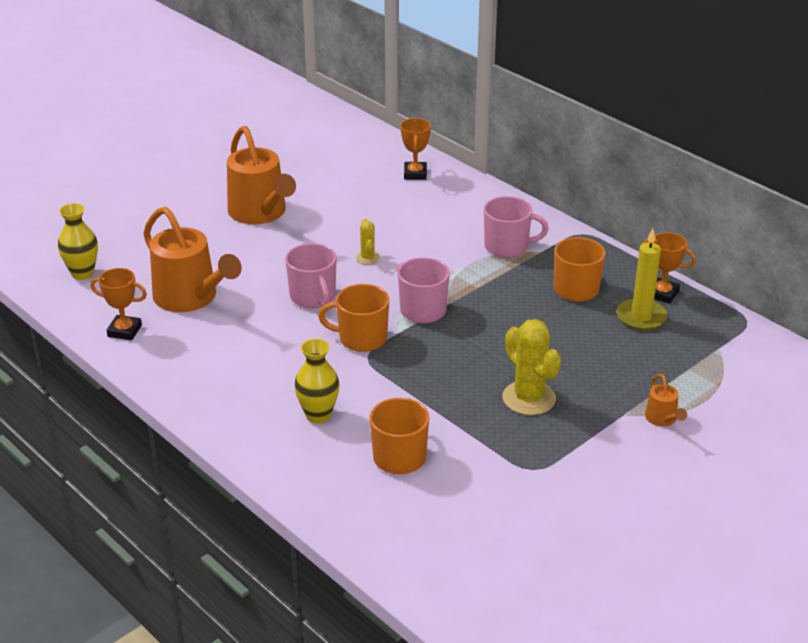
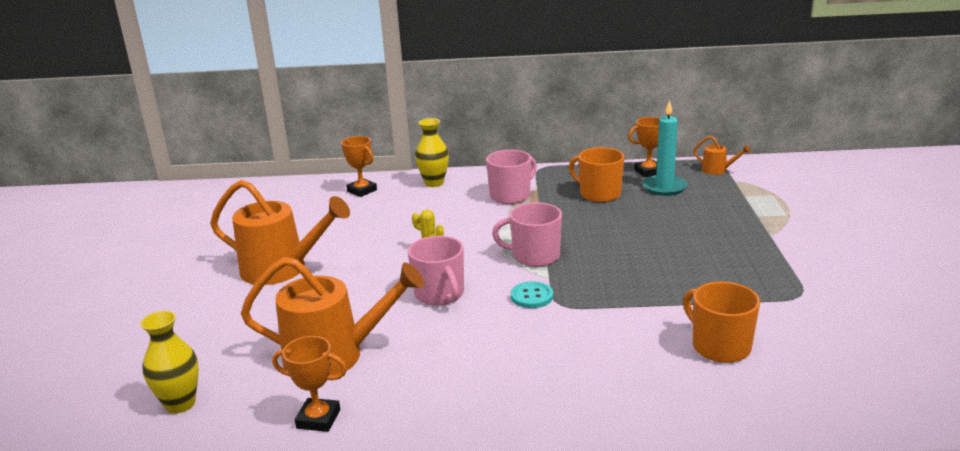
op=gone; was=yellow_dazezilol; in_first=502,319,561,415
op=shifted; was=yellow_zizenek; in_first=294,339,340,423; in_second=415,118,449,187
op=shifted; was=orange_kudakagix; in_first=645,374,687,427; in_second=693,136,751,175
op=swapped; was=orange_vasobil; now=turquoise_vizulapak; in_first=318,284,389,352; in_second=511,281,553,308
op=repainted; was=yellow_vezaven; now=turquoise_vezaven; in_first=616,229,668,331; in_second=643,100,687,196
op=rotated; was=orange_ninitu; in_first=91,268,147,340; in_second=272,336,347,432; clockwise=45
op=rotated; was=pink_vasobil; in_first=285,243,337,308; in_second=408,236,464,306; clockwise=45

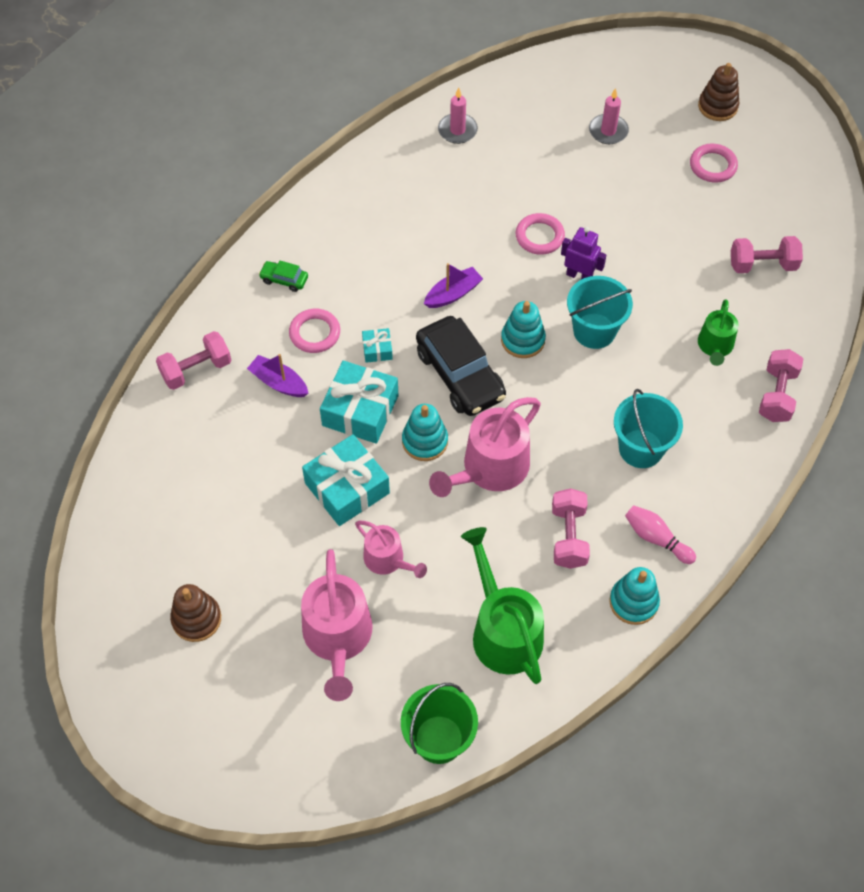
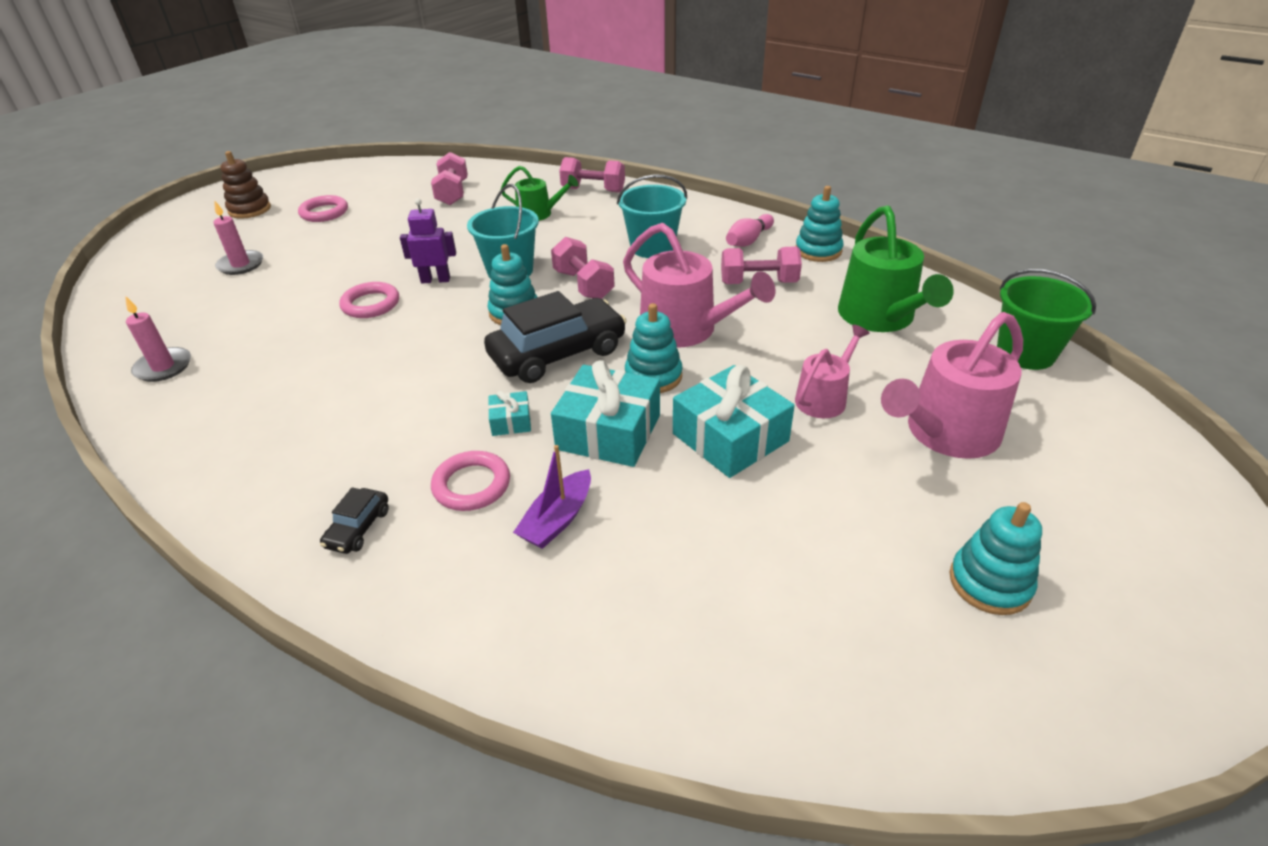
op=gone; was=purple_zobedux; in_first=424,263,483,308
op=shifted; was=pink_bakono; in_first=156,331,231,390; in_second=551,237,615,299
op=repainted; was=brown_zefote; now=turquoise_zefote; in_first=170,584,221,642; in_second=950,502,1042,615
op=repainted; was=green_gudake; now=black_gudake; in_first=259,261,308,292; in_second=320,487,389,554
op=rotated; was=pink_kudakagix; in_first=301,549,373,701; in_second=881,312,1023,459; clockwise=150
op=rotated; was=green_kudakagix; in_first=461,527,544,684; in_second=838,205,954,332; clockwise=-75
op=rotated; was=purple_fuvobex; in_first=561,227,606,280; in_second=400,198,456,283; clockwise=60

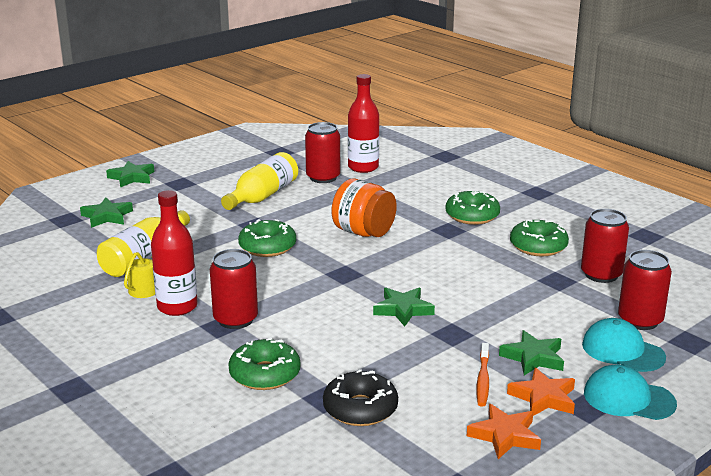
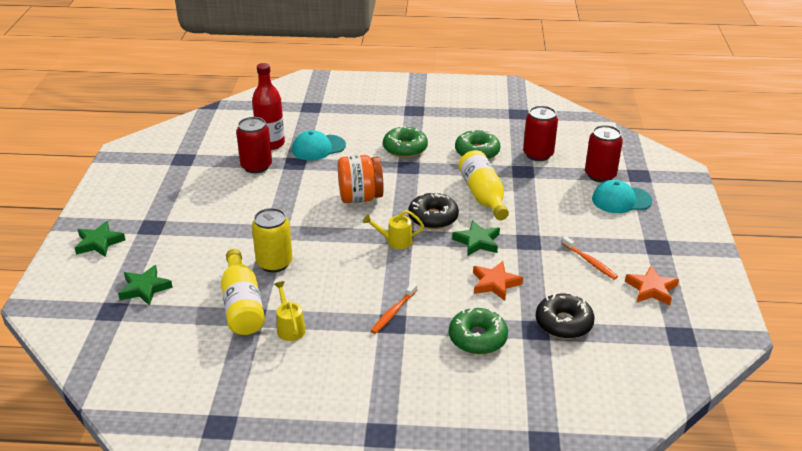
op=gone; was=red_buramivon; in_first=151,190,198,316
op=gone; was=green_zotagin; in_first=238,219,296,257
op=gone; was=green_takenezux; in_first=499,330,564,375
op=new; now=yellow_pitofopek; in_second=252,208,293,272
op=new; now=yellow_kudakagix; in_second=363,210,424,249
op=new; now=black_zotagin; in_second=409,192,459,229
op=shifted; was=yellow_buramivon; in_first=221,152,298,210; in_second=458,150,509,220
op=shifted; was=orange_takenezux; in_first=507,367,575,416; in_second=473,261,523,301
op=shifted; was=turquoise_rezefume; in_first=584,365,677,420; in_second=292,130,346,160
op=swapped; was=red_pitofopek; now=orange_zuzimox; in_first=210,249,258,329; in_second=371,283,417,334

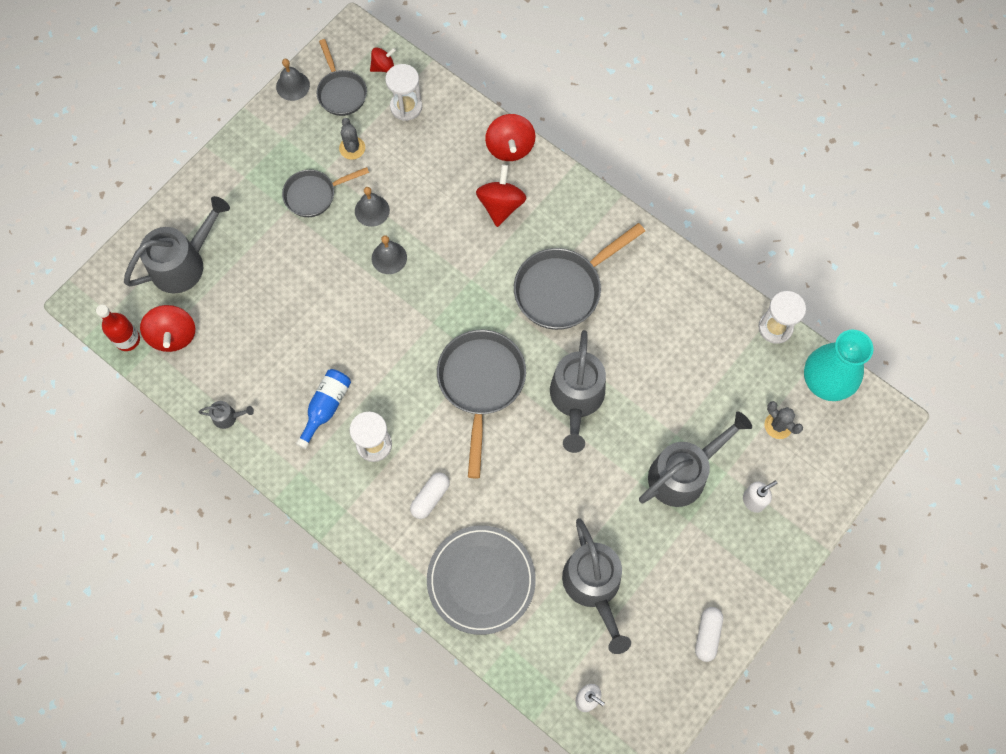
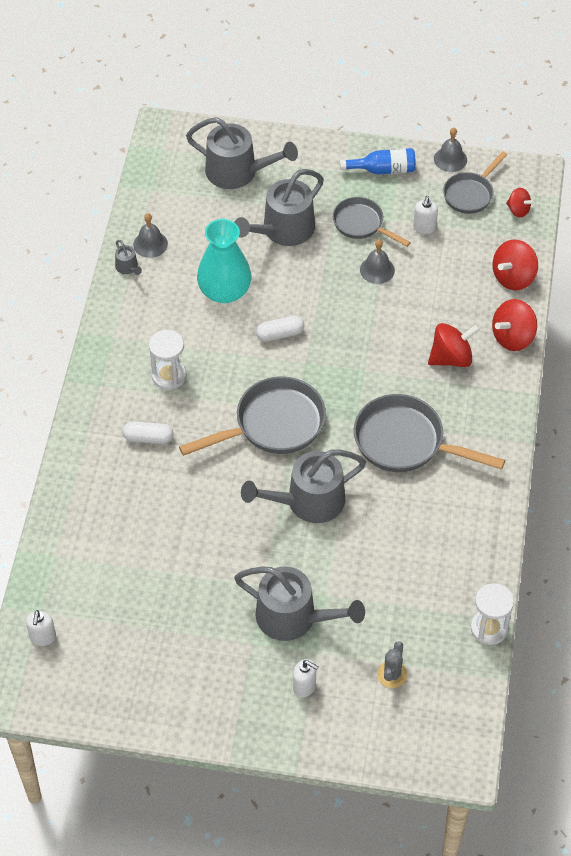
op=gone; was=red_buramivon; in_first=96,305,140,351
op=gone; was=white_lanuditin; in_first=385,64,422,121
op=gone; was=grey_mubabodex; in_first=427,525,536,635
op=shifted; was=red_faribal; in_first=140,305,195,352; in_second=493,240,538,290
op=shifted; was=blue_buramivon; in_first=296,369,351,449; in_second=340,148,416,174
op=shifted; was=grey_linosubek; in_first=372,235,407,274; in_second=133,213,168,258
op=shifted; was=grey_kudakagix; in_first=562,518,631,654; in_second=235,169,324,246
op=shifted; was=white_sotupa; in_first=695,607,723,662; in_second=256,316,304,342
op=shifted; was=turquoise_zizenek; in_first=804,330,873,401; in_second=197,219,251,303
op=swapped; was=grey_dazezilol; now=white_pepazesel; in_first=339,118,365,160; in_second=413,196,438,234

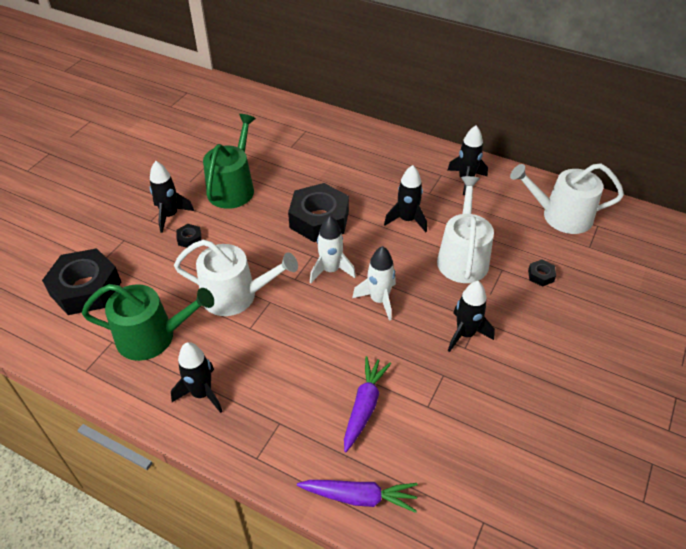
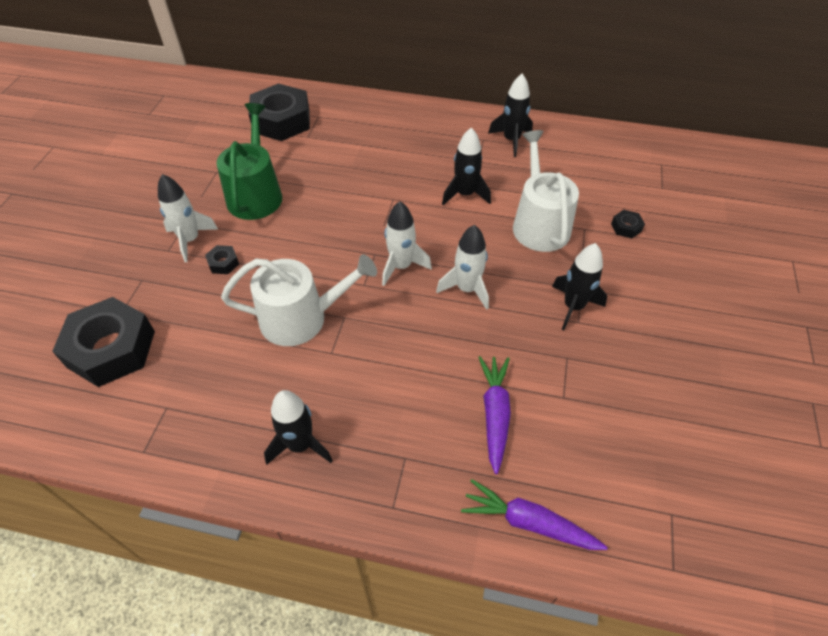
op=gone; was=green_kudakagix; in_first=82,284,214,361
op=gone; was=white_kudakagix; in_first=510,163,624,234
op=shifted; was=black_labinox; in_first=288,183,349,242; in_second=249,83,310,141
op=repainted; was=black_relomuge; now=white_relomuge; in_first=150,161,194,233; in_second=158,174,218,262
op=rotated; was=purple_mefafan; in_first=297,480,418,513; in_second=461,479,608,550; clockwise=-150

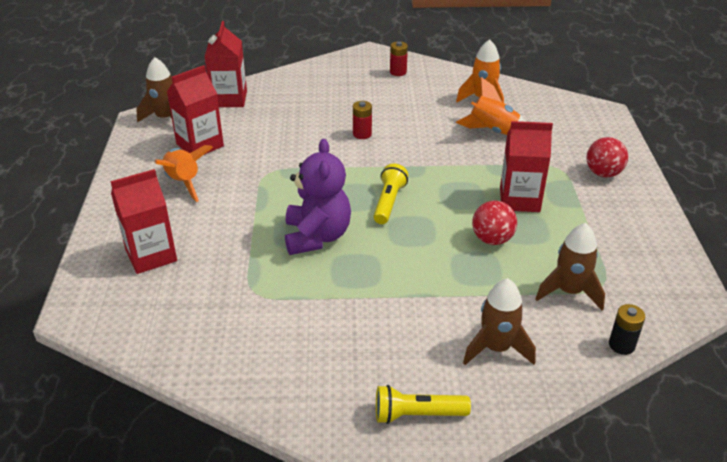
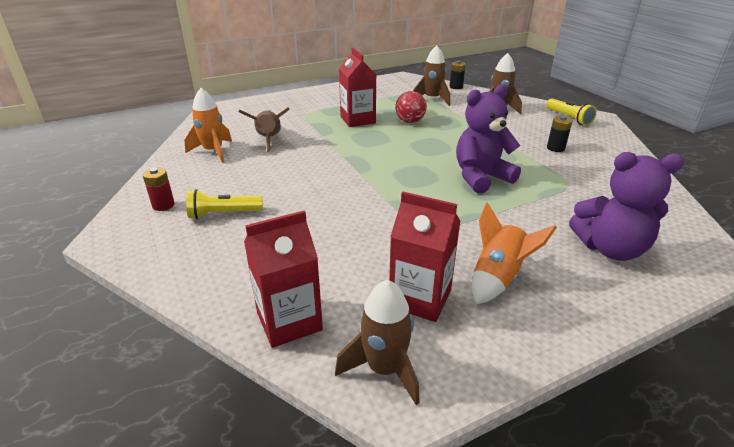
op=gone; was=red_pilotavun; in_first=353,101,372,139
op=gone; was=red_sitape; in_first=586,137,628,177
op=new; now=black_pilotavun; in_second=547,116,572,152
op=shifted; was=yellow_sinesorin; in_first=373,164,408,224; in_second=186,189,263,219
op=swapped; was=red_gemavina; now=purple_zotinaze; in_first=110,169,177,274; in_second=569,152,684,261
op=repainted; was=orange_relomuge; now=brown_relomuge; in_first=456,77,526,135; in_second=239,108,289,152

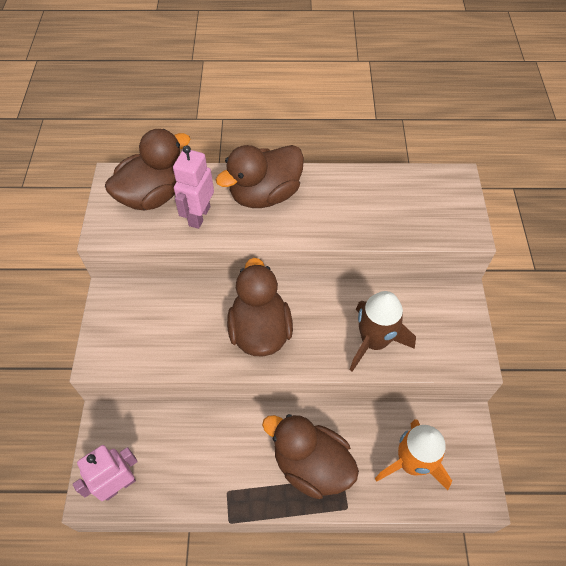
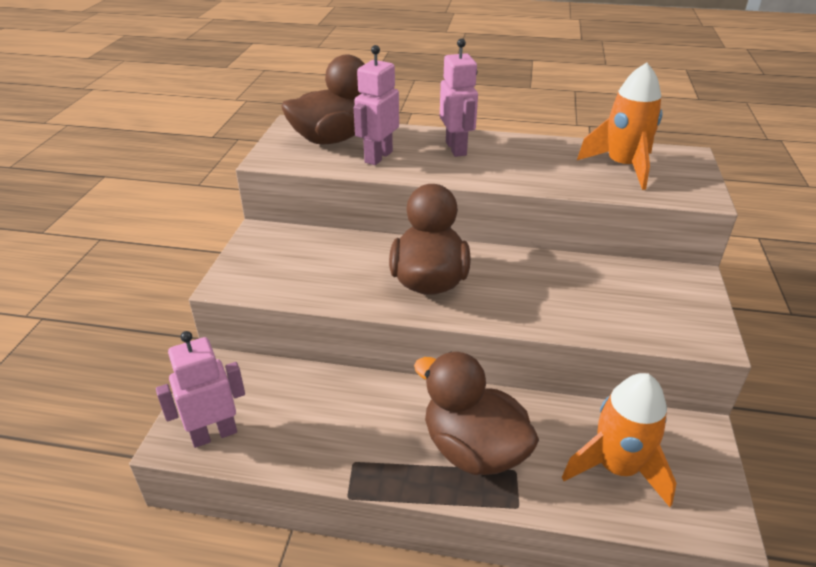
op=gone; was=brown_relomuge; in_first=350,291,416,372
op=new; now=orange_relomuge; in_second=577,62,663,190
op=swapped; was=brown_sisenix; now=pink_fuvobex; in_first=216,145,304,208; in_second=440,38,478,157

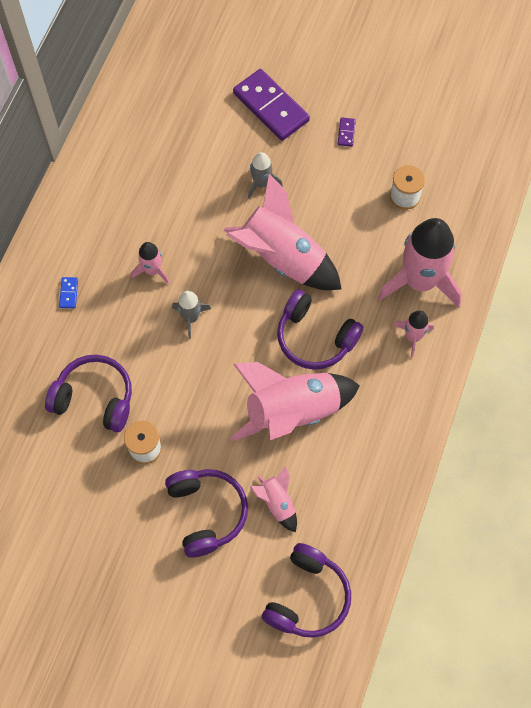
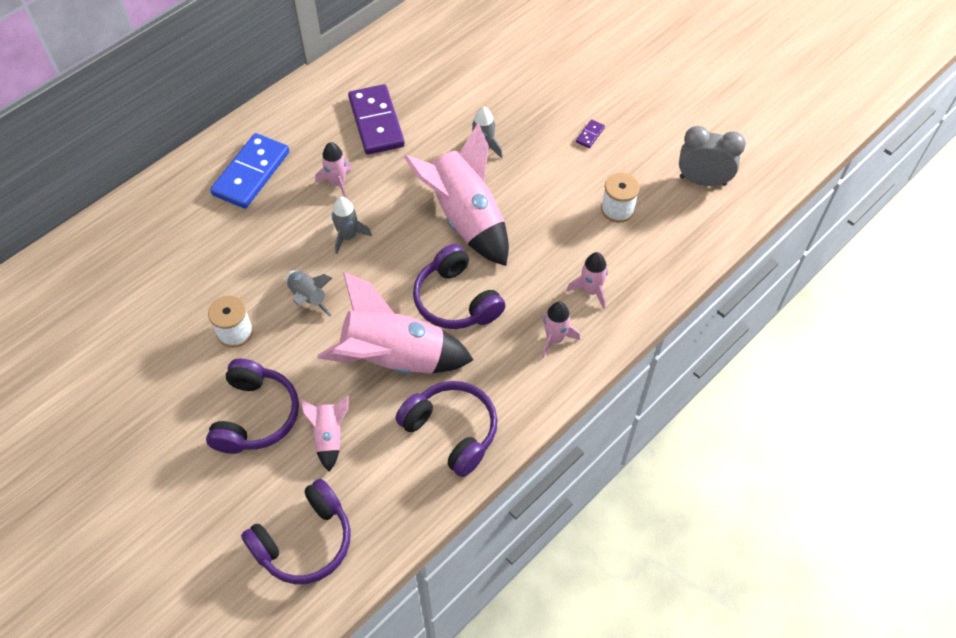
op=new; now=grey_relomuge; in_second=286,271,332,317
op=new; now=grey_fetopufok; in_second=679,126,746,186
op=shifted; was=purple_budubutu; in_first=45,355,132,432; in_second=395,381,498,477
op=shifted; was=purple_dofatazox; in_first=233,69,310,141; in_second=348,84,405,155
op=scaled; was=blue_dofatazox; in_first=59,277,78,308; in_second=210,133,289,209; ratio=2.48
op=scaled; was=pink_relomuge; in_first=378,218,462,307; in_second=567,252,608,309; ratio=0.47

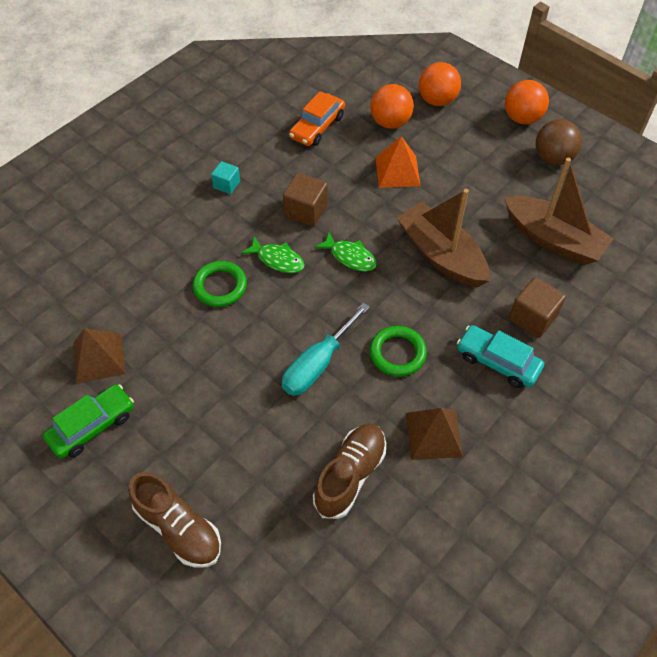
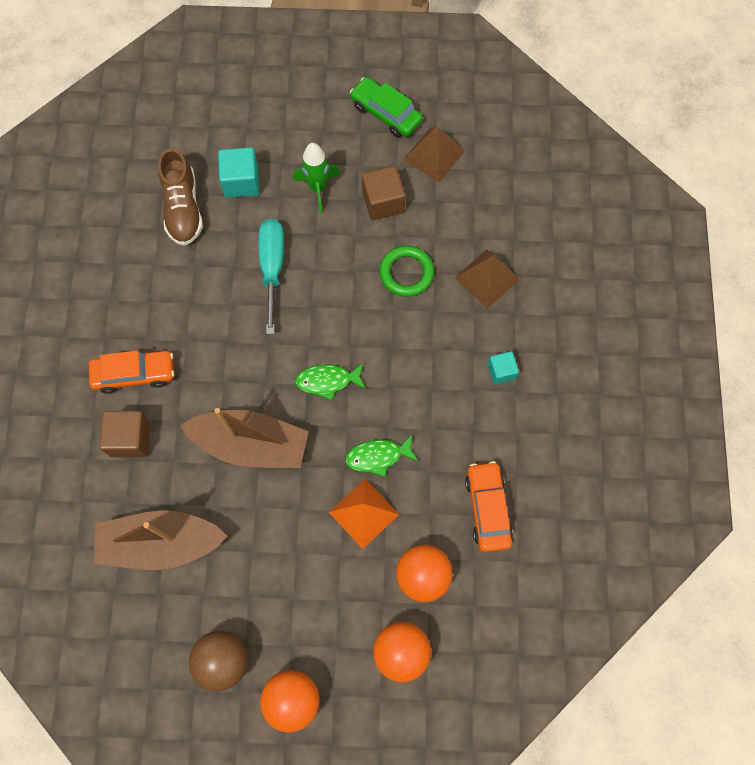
op=gone; was=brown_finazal; in_first=128,472,221,568
op=gone; was=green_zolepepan; in_first=369,326,427,377
op=new; now=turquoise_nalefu; in_second=218,147,260,198
op=new; now=green_relomuge; in_second=293,143,341,213
op=shifted; was=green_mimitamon; in_first=241,236,305,273; in_second=345,435,418,477
op=shifted; was=brown_nalefu; in_first=283,173,328,227; in_second=362,166,405,220
op=shifted; was=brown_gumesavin; in_first=406,408,463,460; in_second=455,249,520,309
op=repainted; was=turquoise_gudake; now=orange_gudake; in_first=457,325,544,388; in_second=89,350,174,394
op=rotated; was=green_gudake; in_first=43,384,134,458; in_second=350,77,423,137; clockwise=120

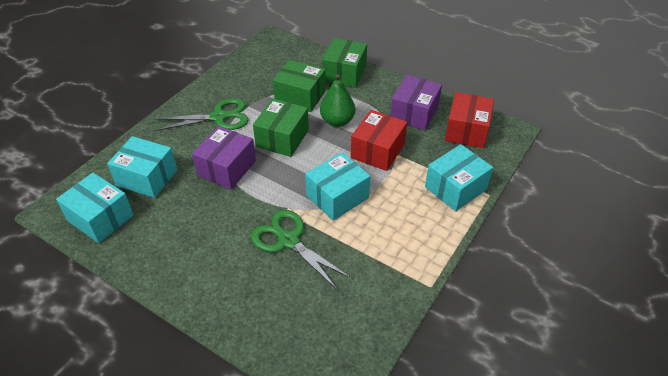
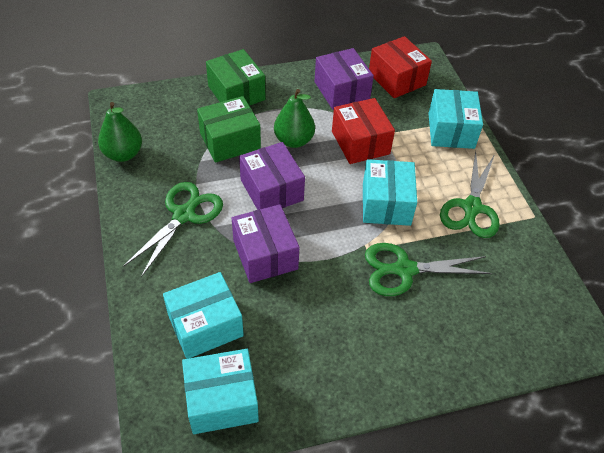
op=new; now=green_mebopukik; in_second=98,102,142,162
op=new; now=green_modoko; in_second=440,151,500,238
op=repainted; was=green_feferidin; now=purple_feferidin; in_first=253,98,309,157; in_second=239,142,305,210

